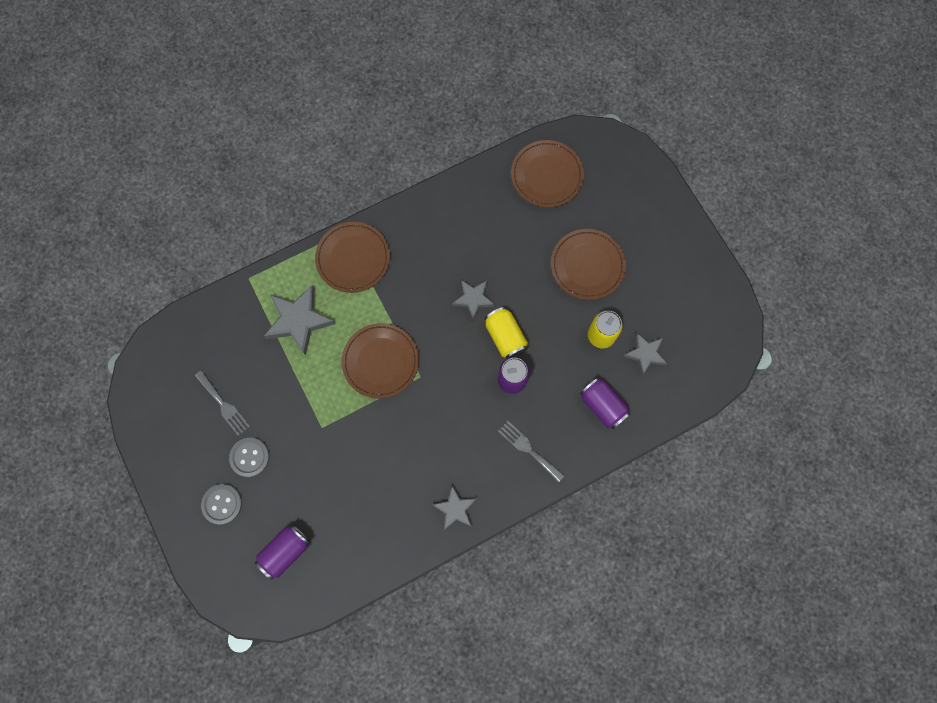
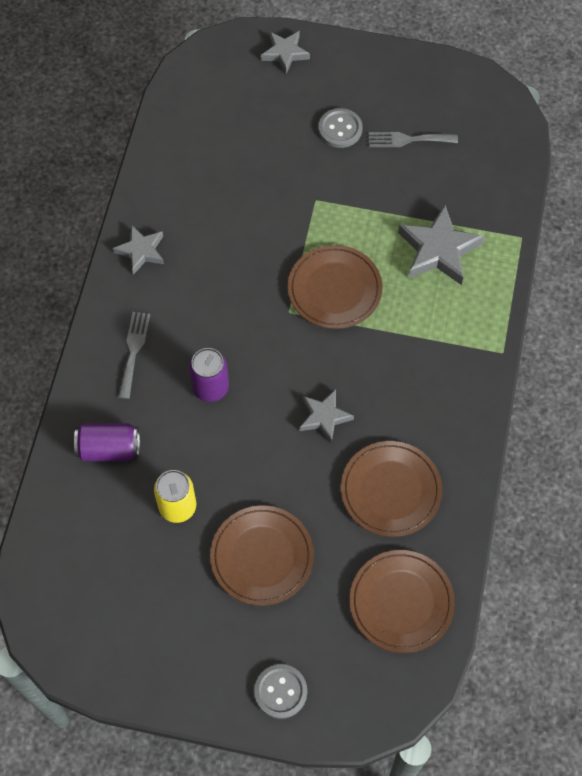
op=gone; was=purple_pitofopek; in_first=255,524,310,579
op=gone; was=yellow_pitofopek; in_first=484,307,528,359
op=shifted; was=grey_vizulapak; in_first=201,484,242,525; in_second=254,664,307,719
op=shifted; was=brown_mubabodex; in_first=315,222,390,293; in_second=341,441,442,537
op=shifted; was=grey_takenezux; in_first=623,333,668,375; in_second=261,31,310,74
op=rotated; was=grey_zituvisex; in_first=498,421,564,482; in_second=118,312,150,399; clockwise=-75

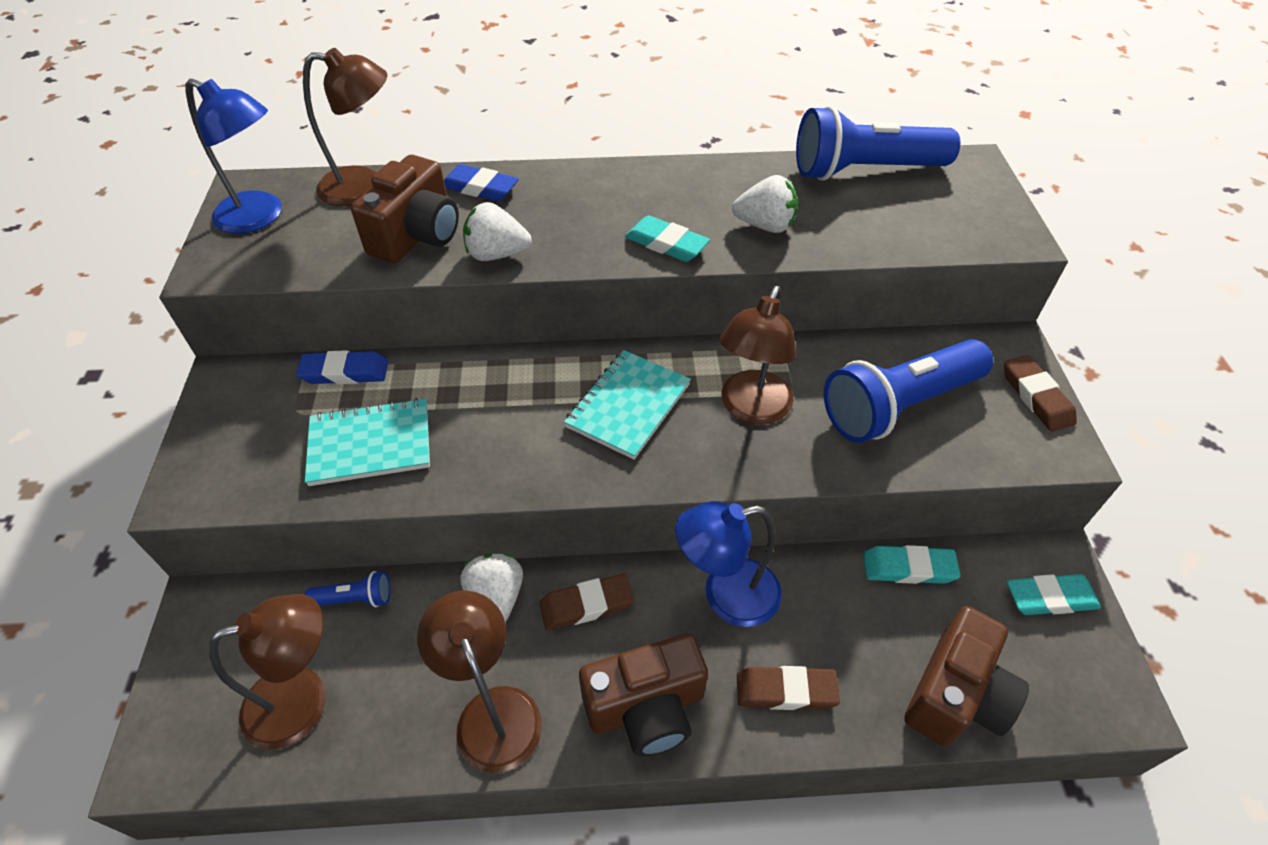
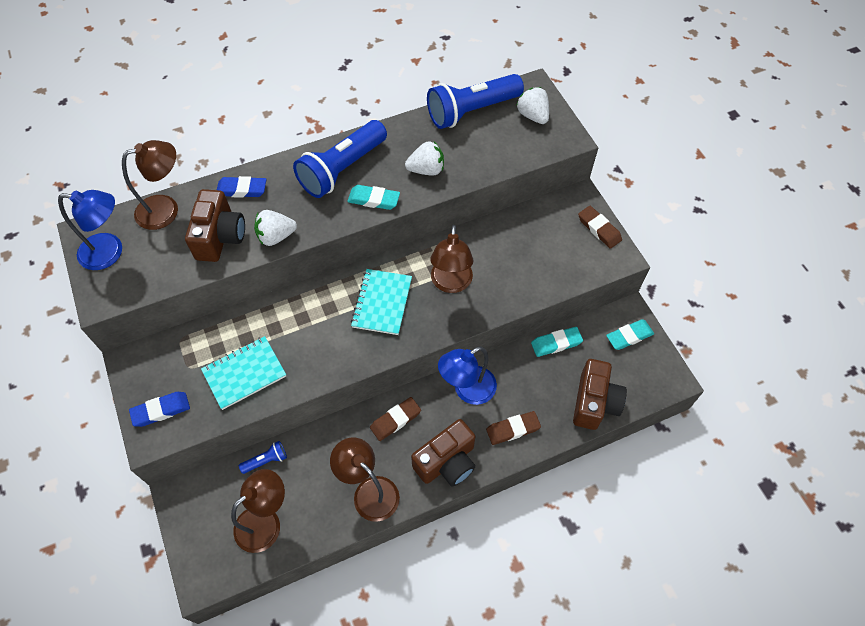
op=shifted; was=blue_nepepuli; in_first=296,350,388,384; in_second=129,392,190,427
op=shifted; was=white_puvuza; in_first=460,553,523,622; in_second=516,87,549,124
op=shifted; was=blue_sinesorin; in_first=824,339,993,443; in_second=293,120,387,198

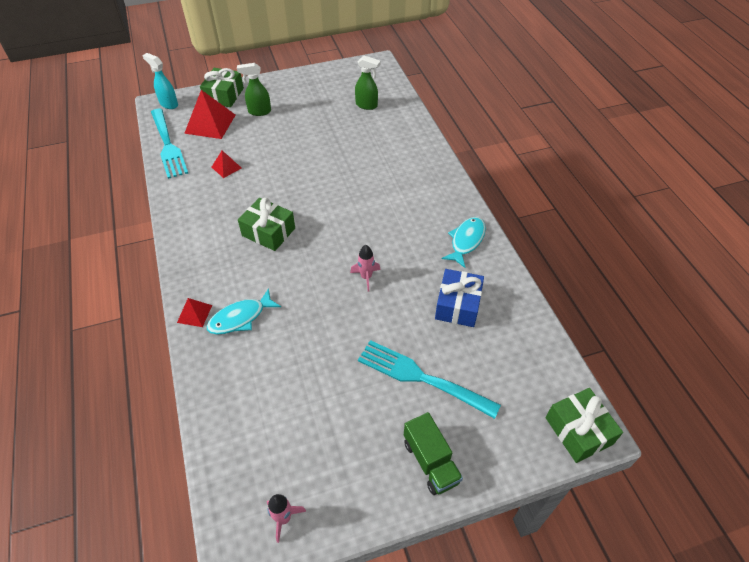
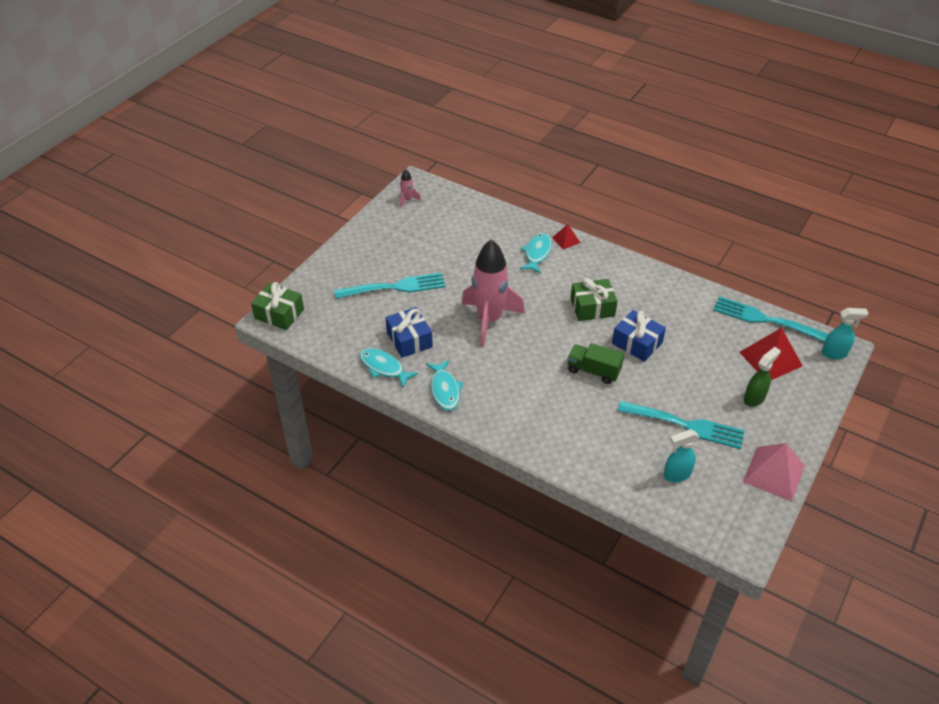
op=gone; was=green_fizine; in_first=200,68,244,107
op=gone; was=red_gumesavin; in_first=212,150,241,178
op=new; now=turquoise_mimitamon; in_second=360,348,419,388
op=new; now=blue_fizine; in_second=612,310,666,362
op=new; now=turquoise_zituvisex; in_second=617,401,745,449
op=new; now=pink_gumesavin; in_second=743,443,805,501
op=shifted; was=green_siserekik; in_first=404,412,463,495; in_second=567,343,624,384
op=repainted; was=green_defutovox; now=turquoise_defutovox; in_first=355,56,381,110; in_second=664,429,699,482
op=scaled; was=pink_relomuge; in_first=350,245,381,291; in_second=461,239,525,347; ratio=2.42

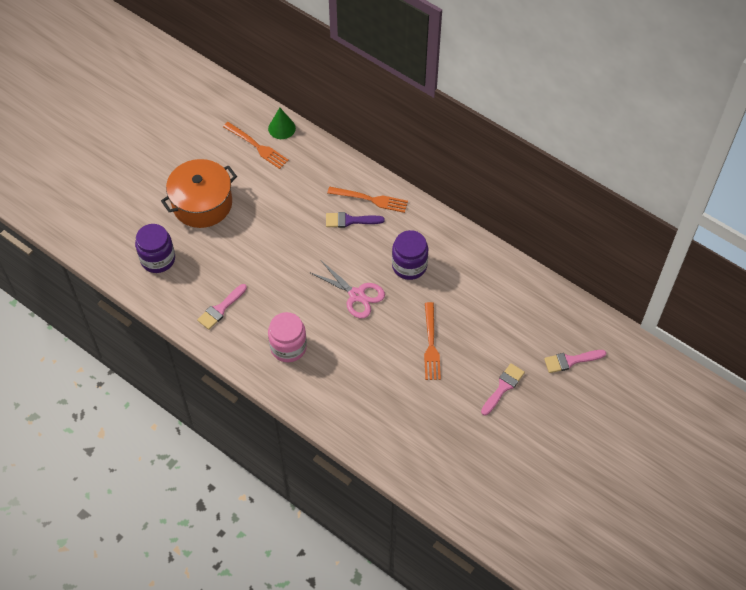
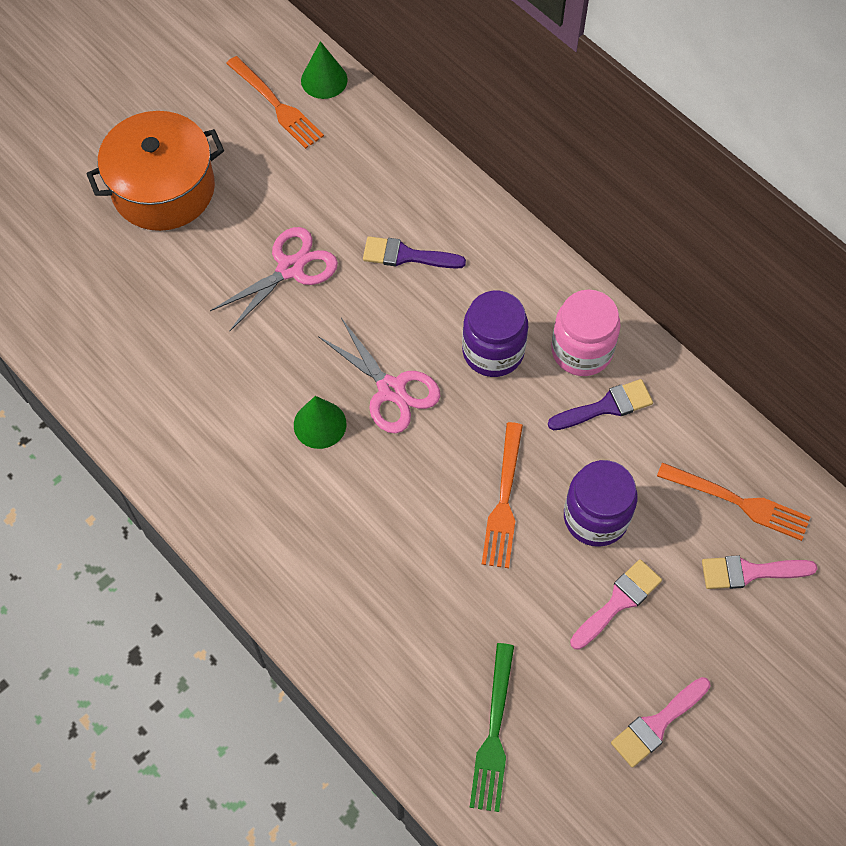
op=new; now=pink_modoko; in_second=210,227,338,331
op=new; now=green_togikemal; in_second=294,396,346,449
op=new; now=green_zituvisex; in_second=470,643,514,812
op=new; now=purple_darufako; in_second=548,379,653,430
op=shifted; was=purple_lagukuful; in_first=135,224,175,273; in_second=564,460,638,547
op=shifted; was=pink_darufako; in_first=197,284,247,330; in_second=611,677,711,768
op=shifted; was=pink_lagukuful; in_first=268,312,307,362; in_second=551,290,620,376
op=shifted; was=orange_zituvisex; in_first=327,187,408,213; in_second=657,462,810,541

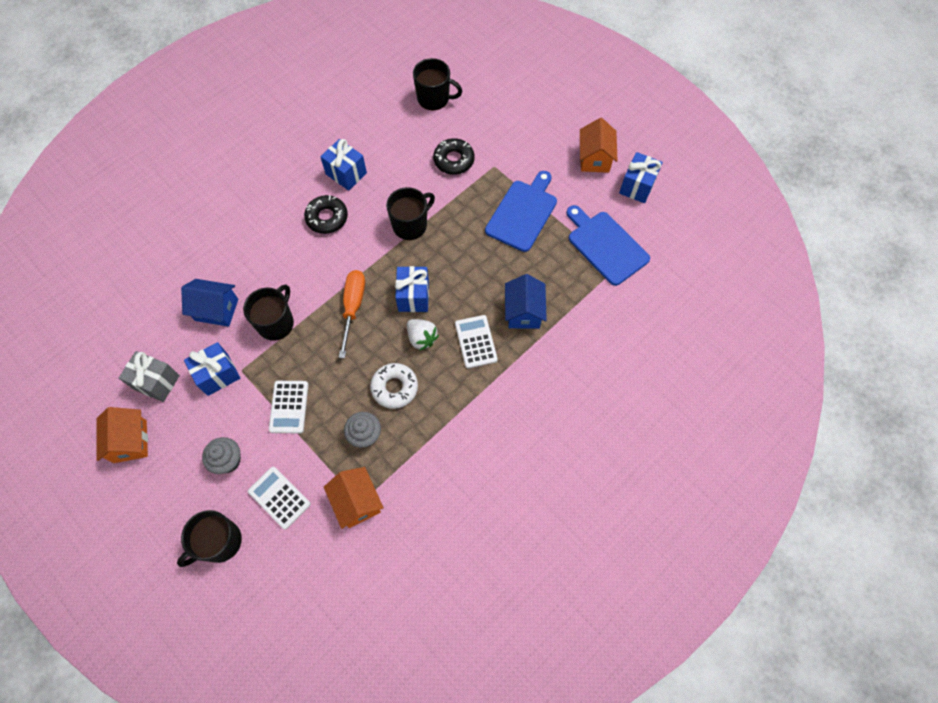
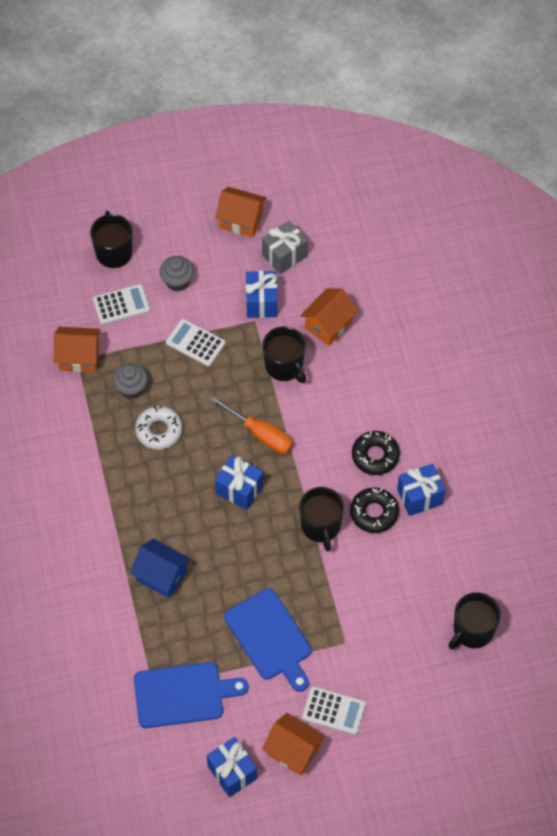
op=gone; was=white_puvuza; in_first=407,319,439,351
op=shifted; was=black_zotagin; in_first=433,138,474,175; in_second=350,487,399,533
op=shifted; was=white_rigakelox; in_first=455,315,498,368; in_second=302,686,366,735
op=repainted; was=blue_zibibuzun; now=orange_zibibuzun; in_first=181,279,238,327; in_second=300,288,358,346

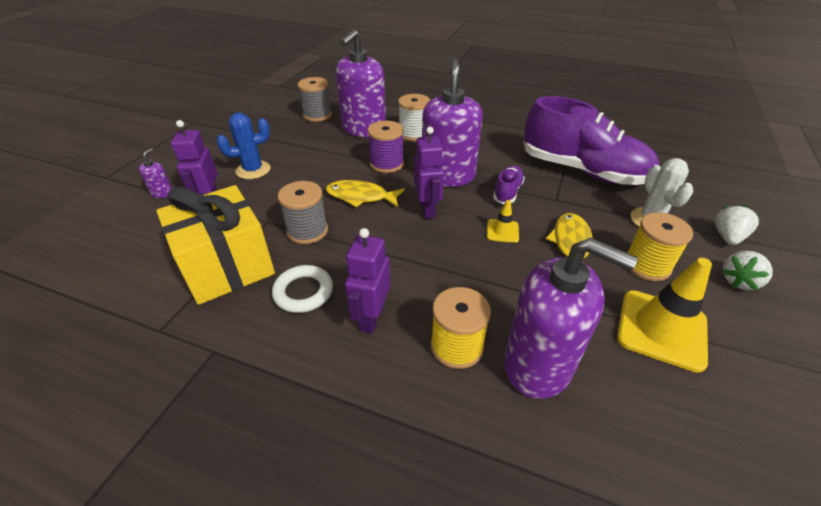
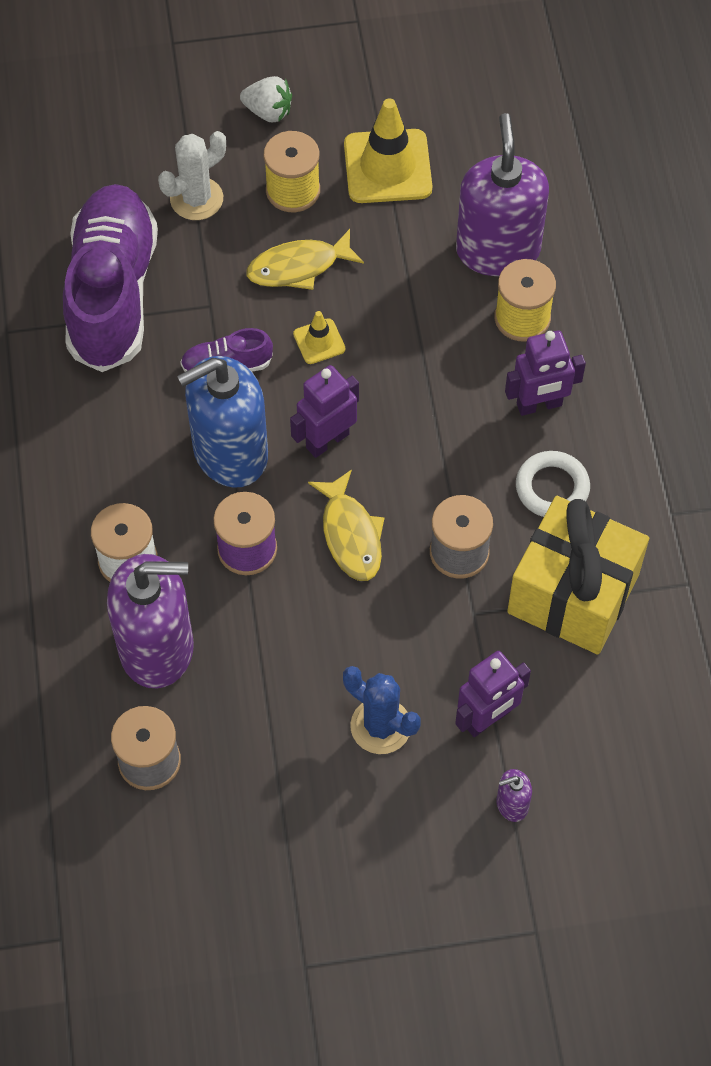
op=gone; was=white_puvuza; in_first=715,205,759,245
op=repainted; was=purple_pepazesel; now=blue_pepazesel; in_first=422,59,483,187; in_second=177,356,268,488

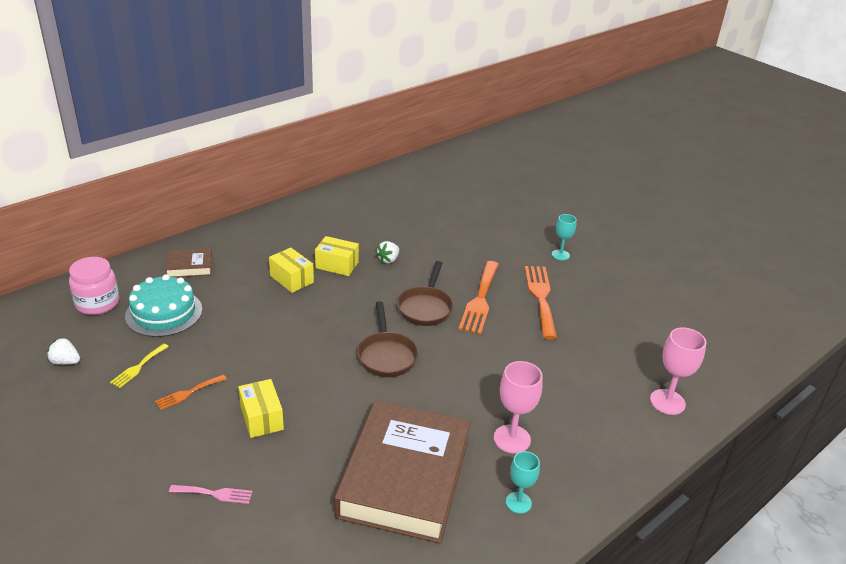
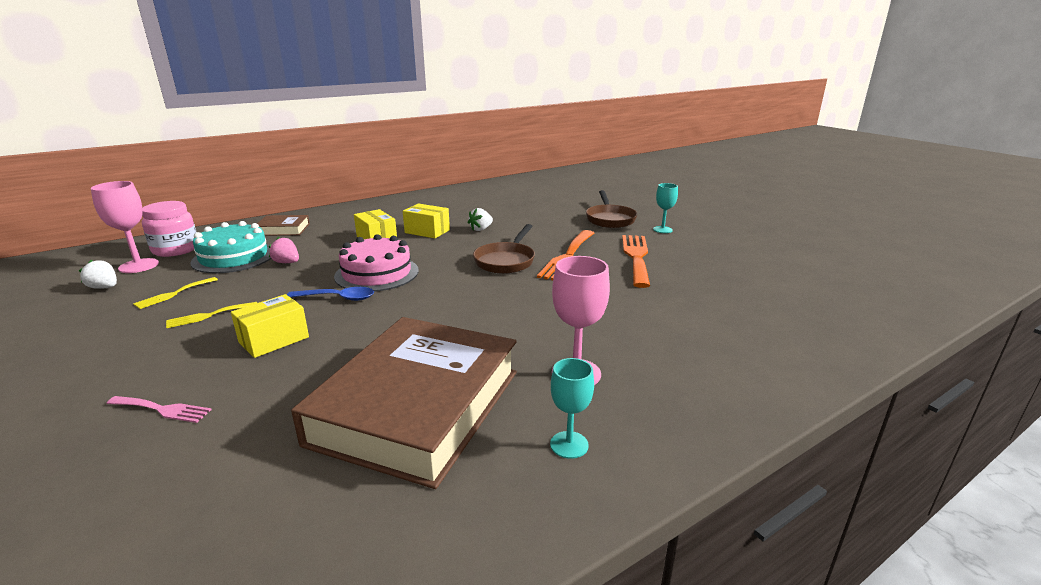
op=new; now=pink_puvuza; in_second=269,237,299,263
op=new; now=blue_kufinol; in_second=287,287,374,301
op=new; now=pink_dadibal; in_second=334,234,419,292
op=shifted; was=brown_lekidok; in_first=357,301,418,377; in_second=586,190,637,228
op=shifted; was=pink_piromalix; in_first=650,327,706,415; in_second=91,181,159,273
op=repainted; was=orange_zituvisex; now=yellow_zituvisex; in_first=155,374,227,410; in_second=166,302,257,328
op=rotated; was=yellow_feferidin; in_first=238,379,284,438; in_second=231,294,309,358; clockwise=60

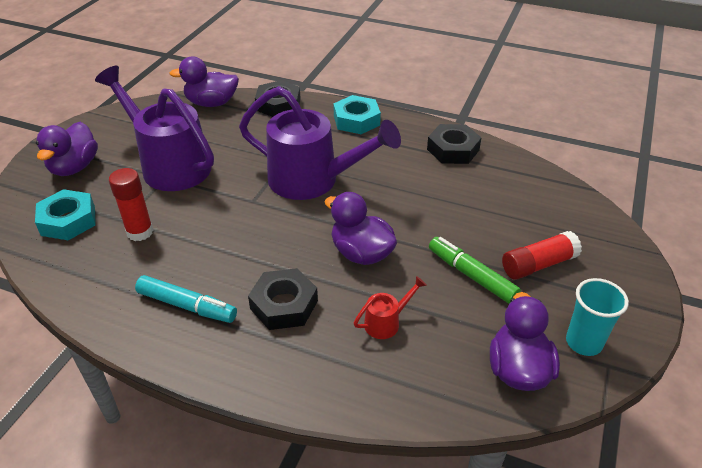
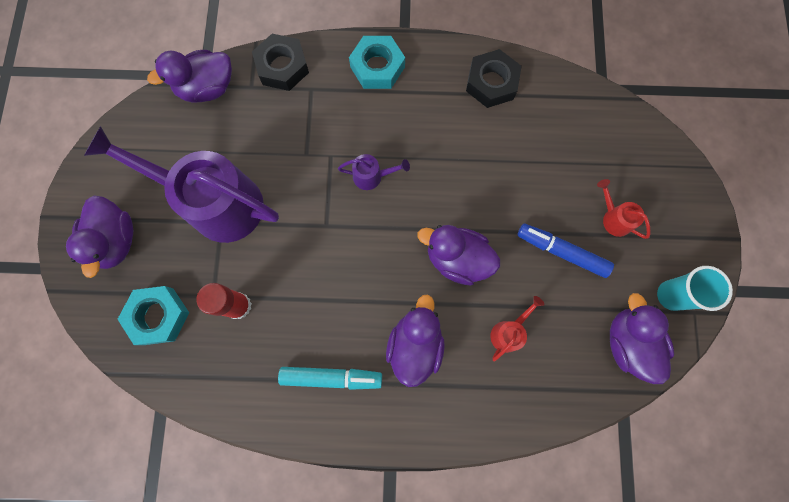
op=swapped; was=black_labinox; now=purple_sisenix; in_first=248,268,318,330; in_second=386,294,445,387
op=swapped; was=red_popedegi; now=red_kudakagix; in_first=502,231,582,280; in_second=597,179,651,239
op=repainted; was=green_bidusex; now=blue_bidusex; in_first=429,237,521,304; in_second=517,224,614,278
op=scaled; was=purple_kudakagix; in_first=239,86,401,200; in_second=338,154,410,190; ratio=0.4

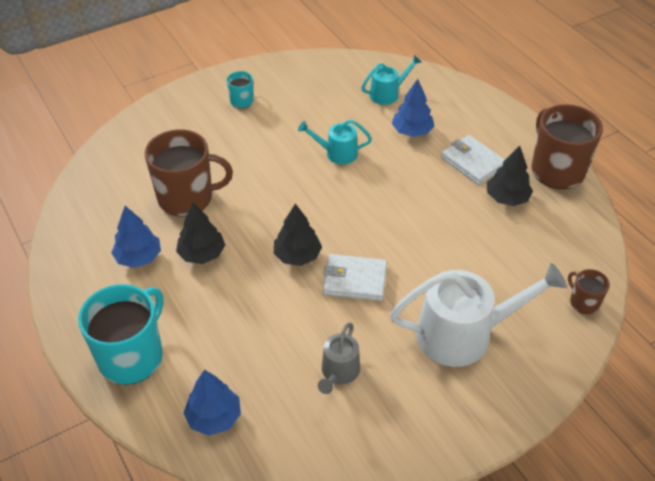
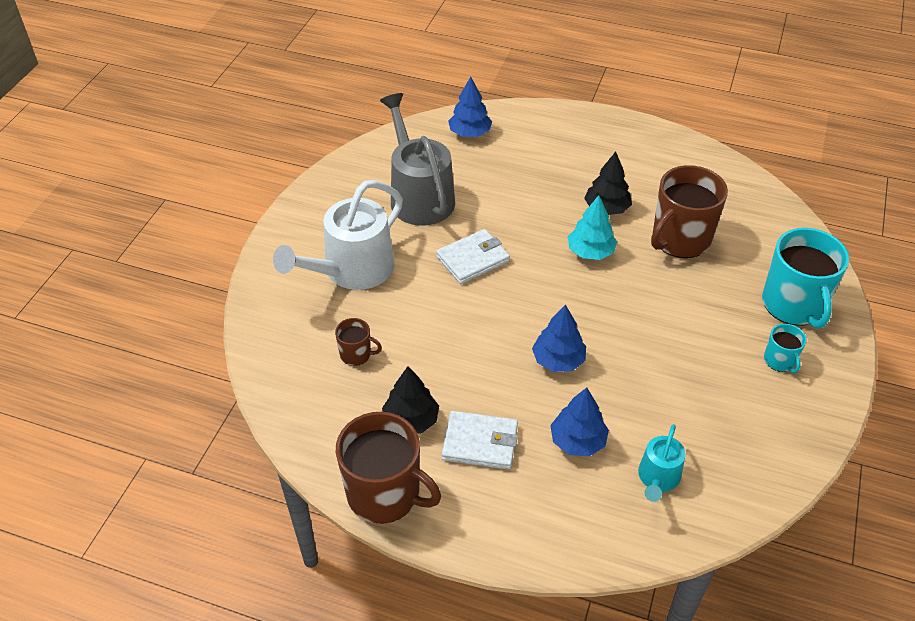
op=gone; was=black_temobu; in_first=274,204,322,266
op=gone; was=turquoise_kudakagix; in_first=298,119,372,164
op=new; now=turquoise_temobu; in_second=568,195,617,260
op=shifted; was=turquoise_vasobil; in_first=78,284,164,385; in_second=762,228,849,329
op=shifted; was=blue_temobu; in_first=111,206,161,268; in_second=532,304,586,372
op=shifted; was=brown_vasobil; in_first=568,269,610,314; in_second=335,318,382,366
op=scaled; was=grey_kudakagix; in_first=318,323,360,394; in_second=380,93,455,226; ratio=1.92

